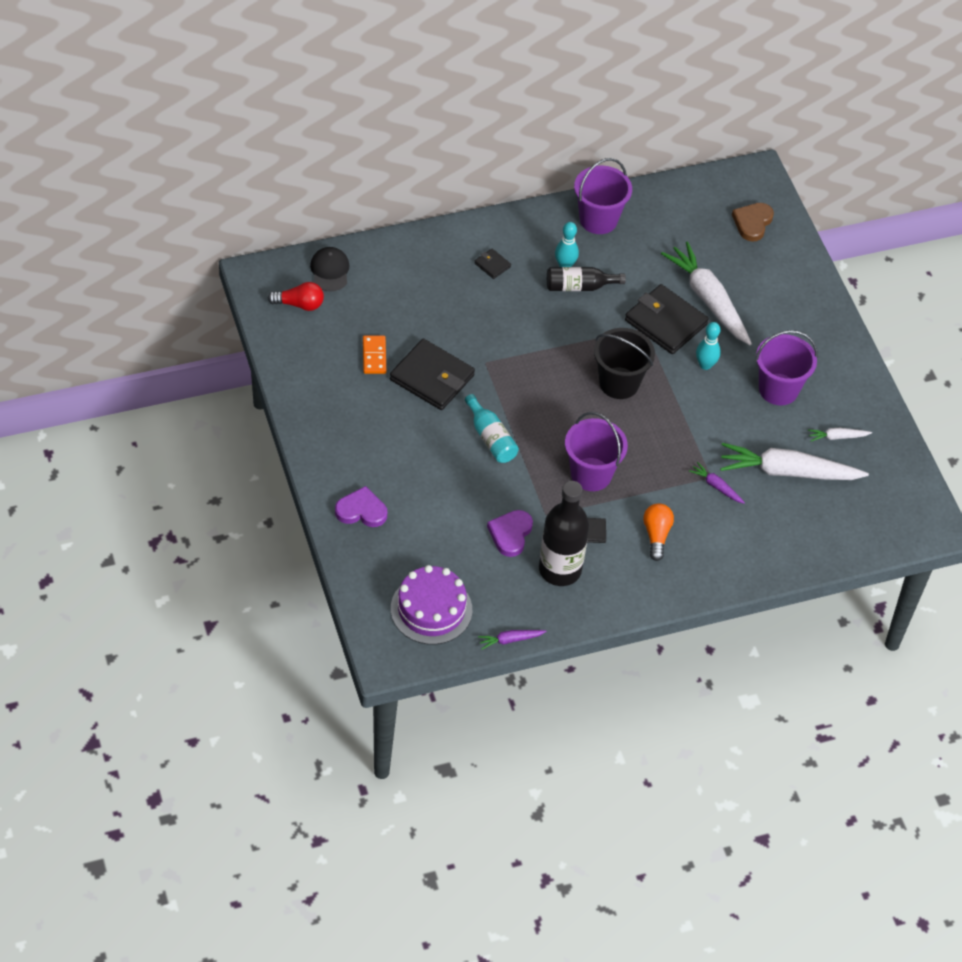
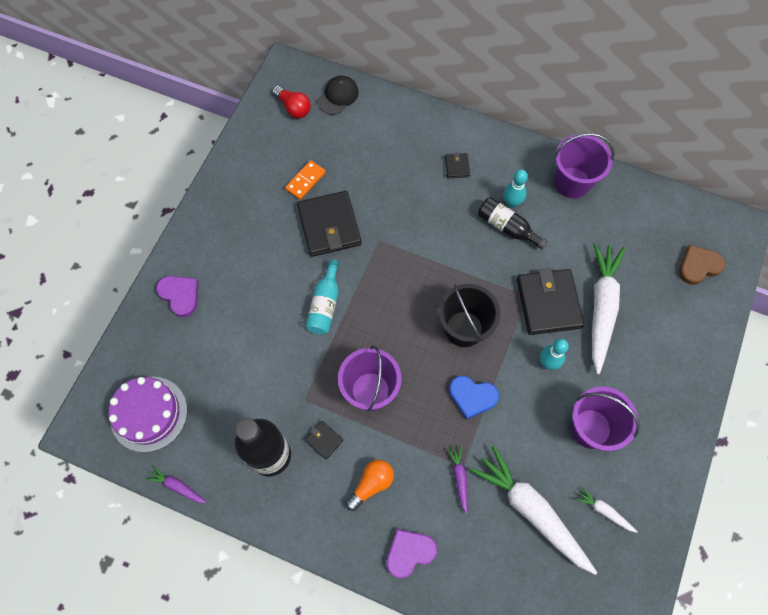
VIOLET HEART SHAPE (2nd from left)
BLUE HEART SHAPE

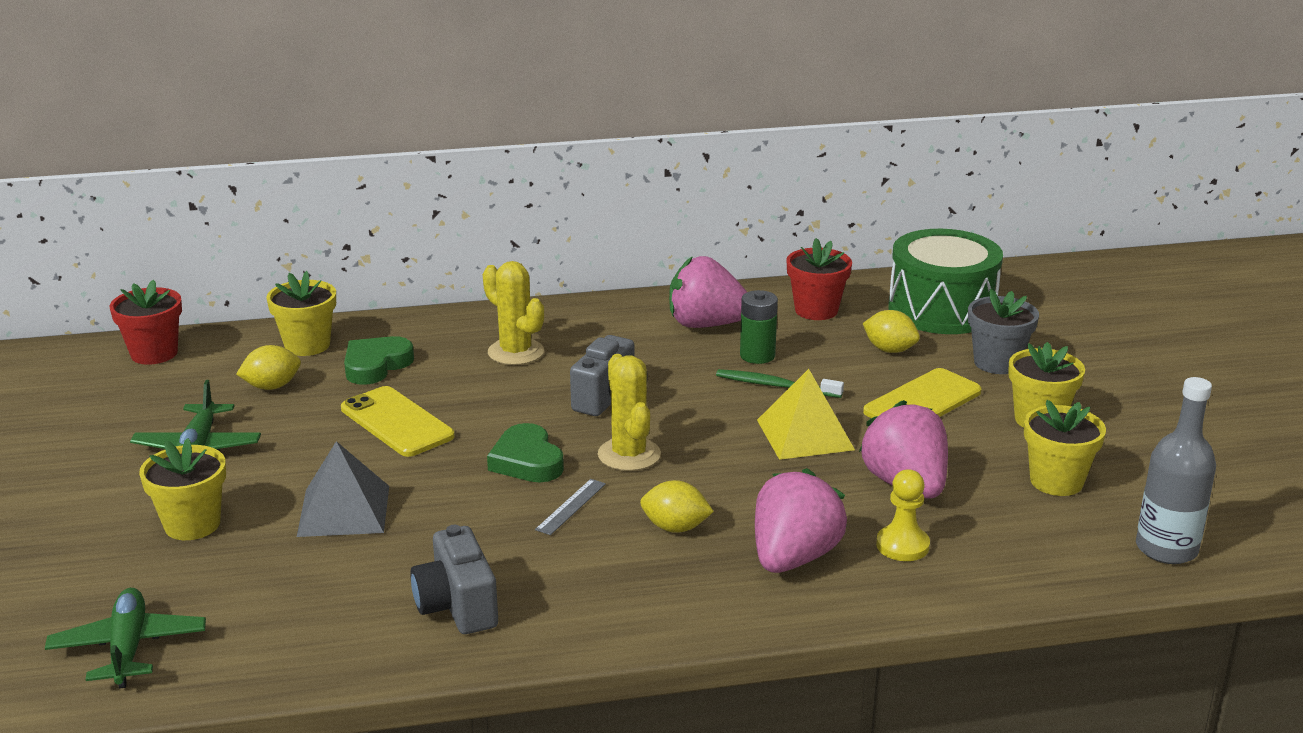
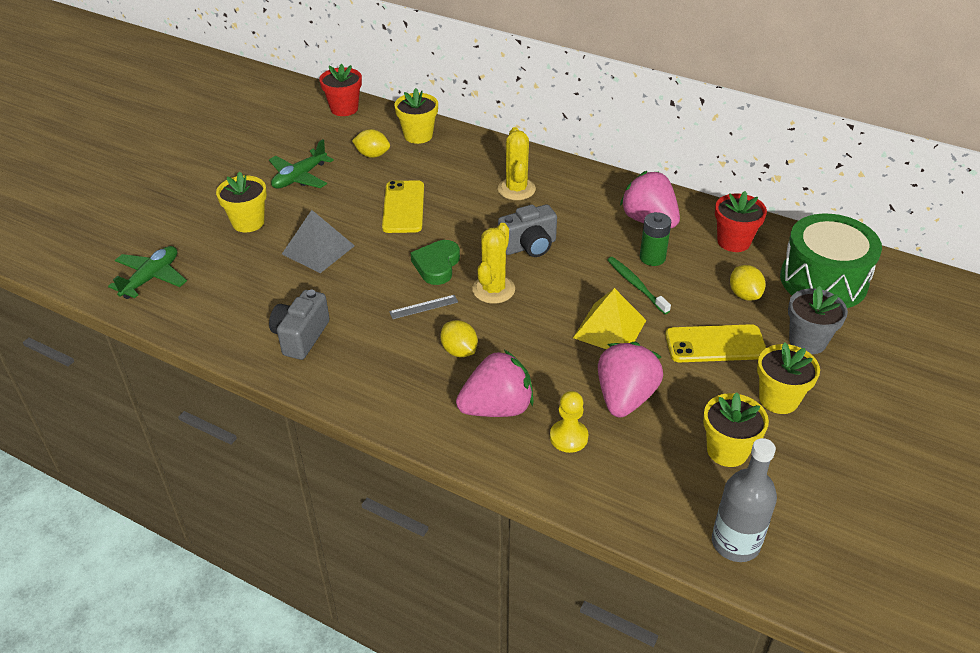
GREEN HEART SHAPE (1st from left in the first image)

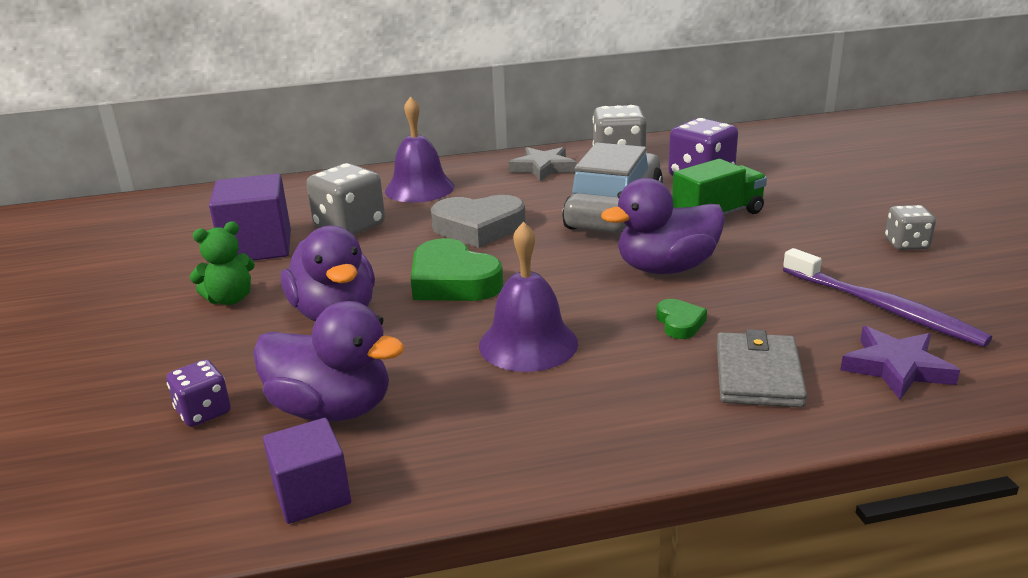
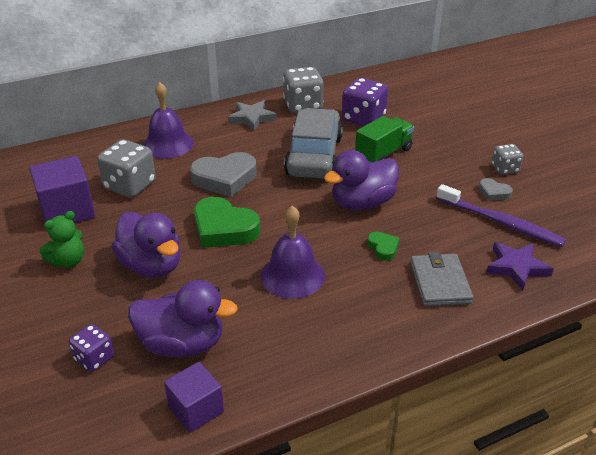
GREY HEART SHAPE (2nd from left)

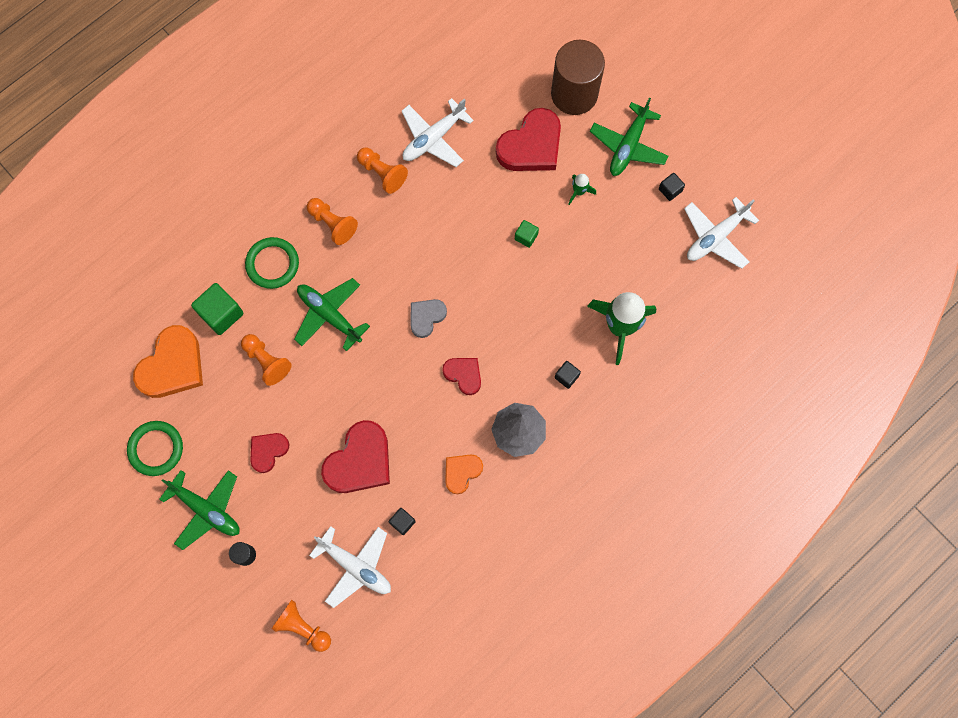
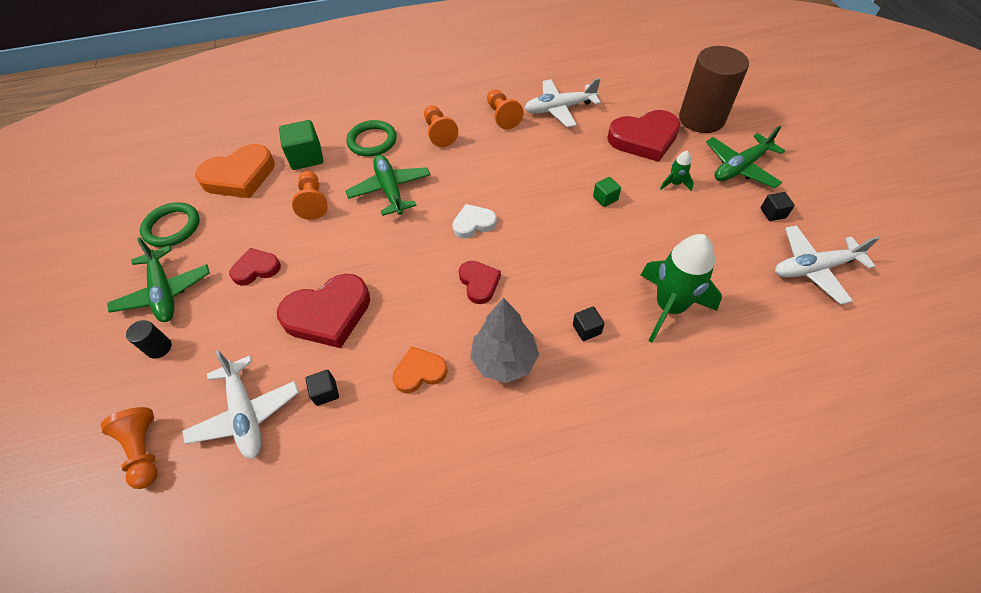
WHITE HEART SHAPE

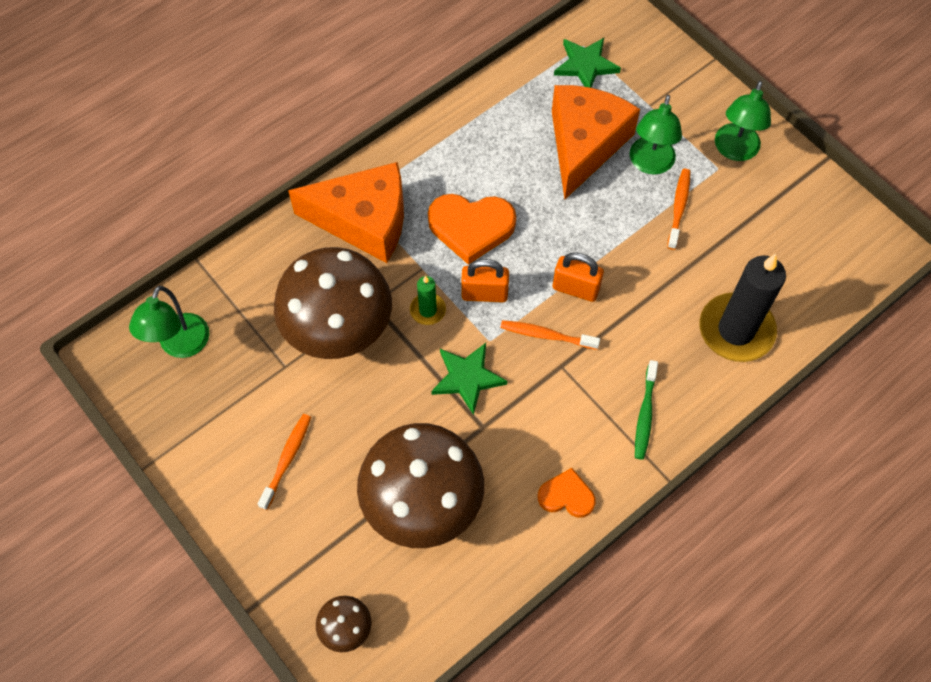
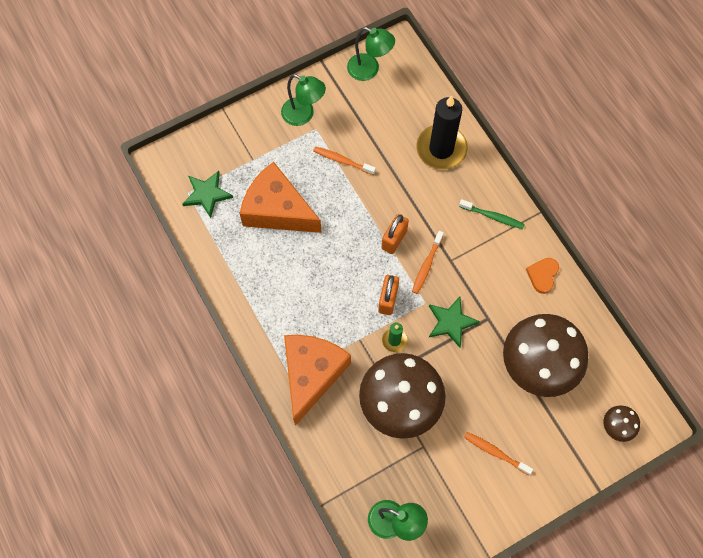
GREEN DESK LAMP (2nd from left)
ORANGE-COLOURED HEART SHAPE (1st from left in the first image)

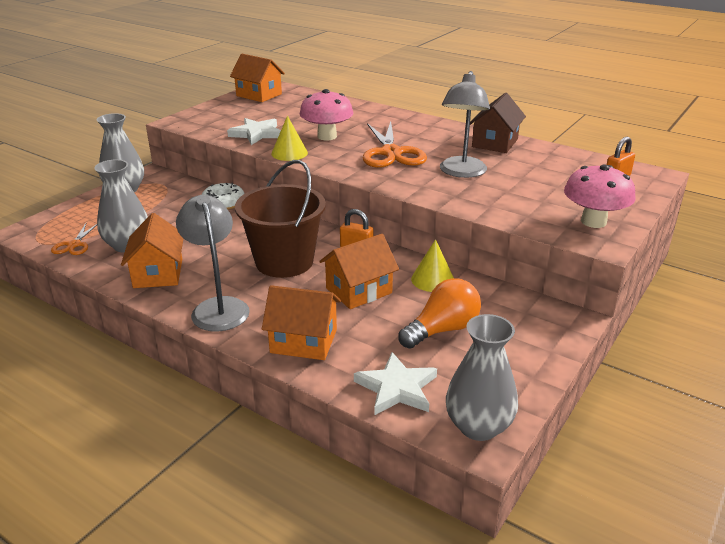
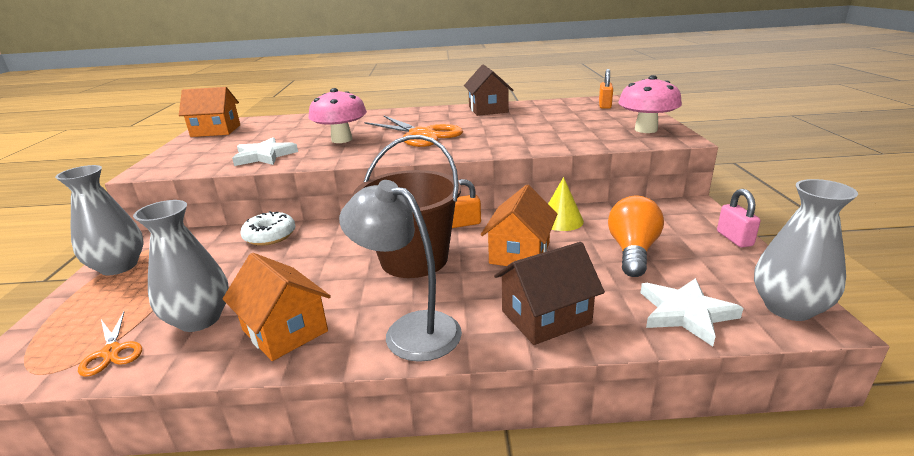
DARK BROWN TOY HOUSE (2nd from left)
ROSY PADLOCK
YELLOW CONE (1st from left in the first image)
GREY DESK LAMP (2nd from left in the first image)

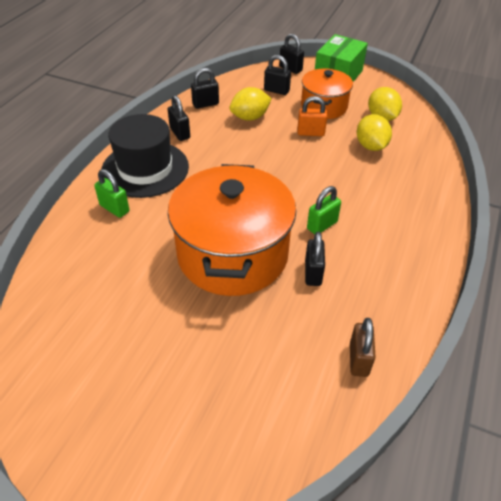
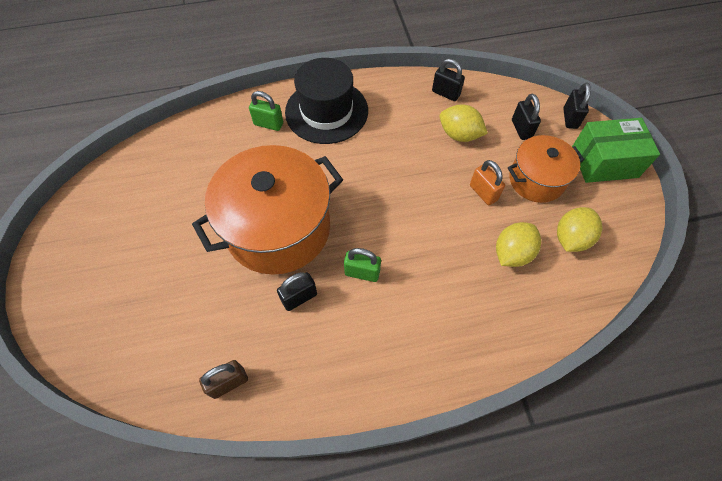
GREEN PADLOCK (1st from left)
BLACK PADLOCK (1st from left in the first image)

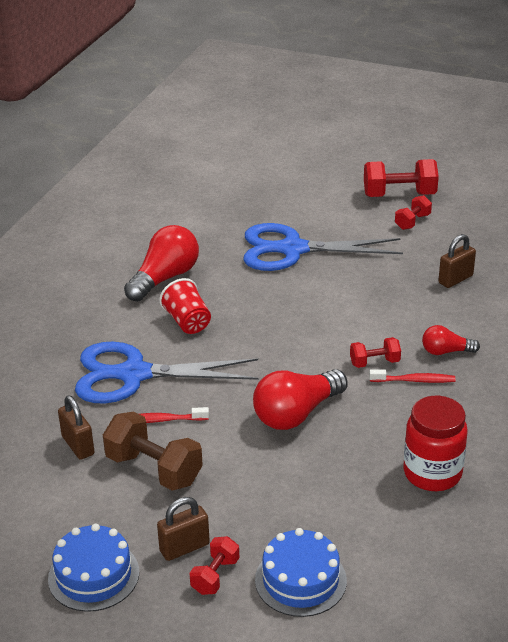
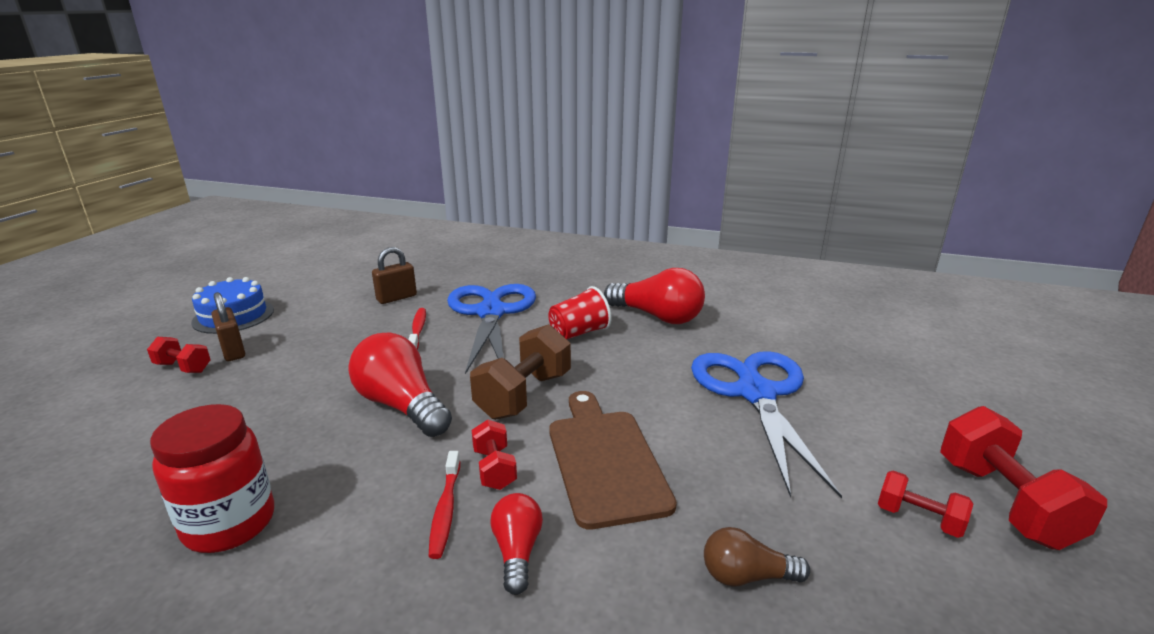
DARK BROWN FREE WEIGHT
DARK BROWN CHOPPING BOARD
DARK BROWN BULB
BLUE CAKE (2nd from left in the first image)

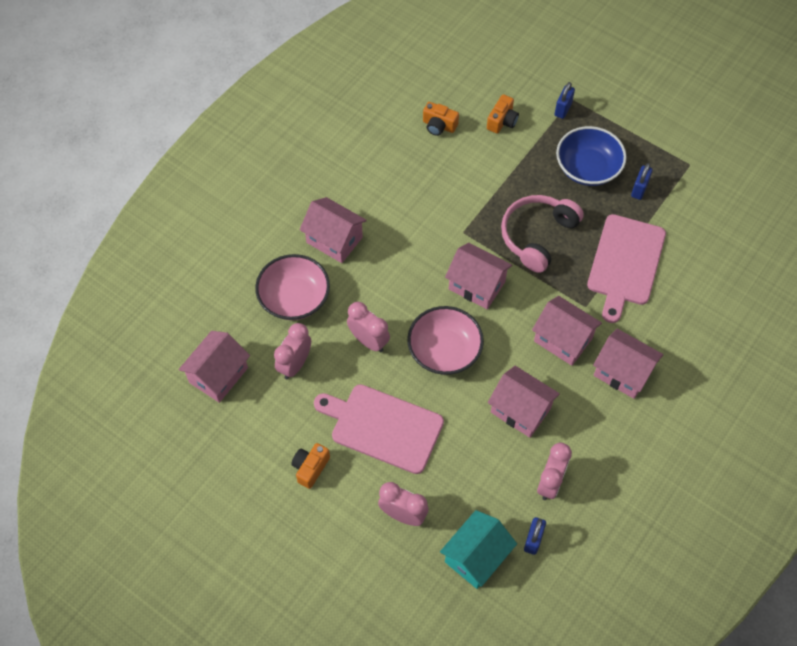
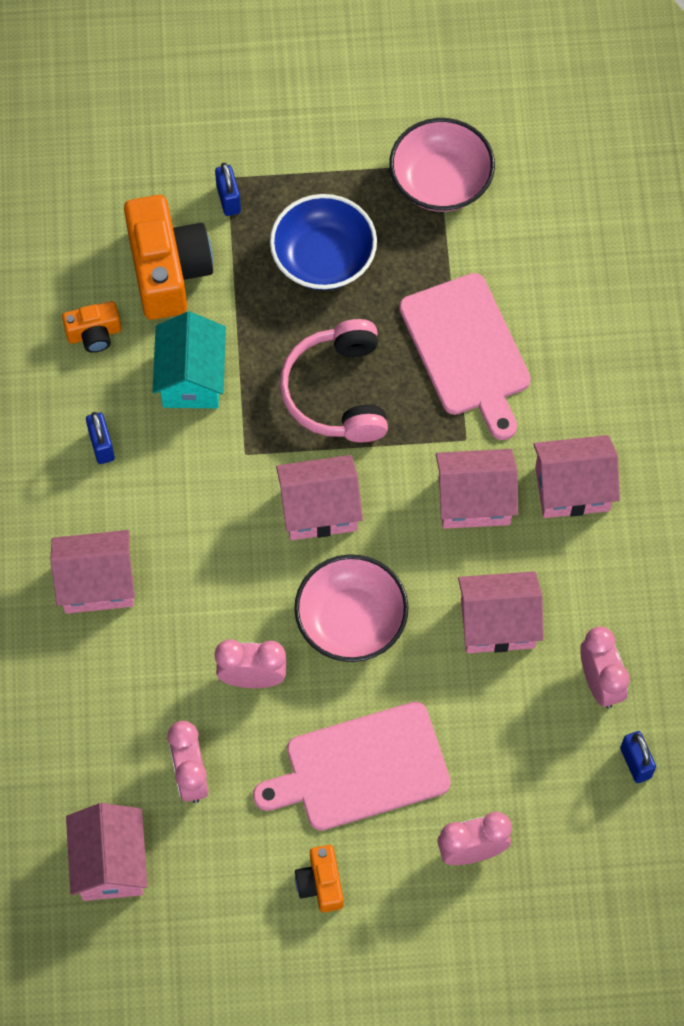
BLUE PADLOCK (1st from left)
ORANGE-COLOURED PHOTO CAMERA (2nd from left)
TURQUOISE TOY HOUSE
ROSY DEEP DISH (2nd from left)

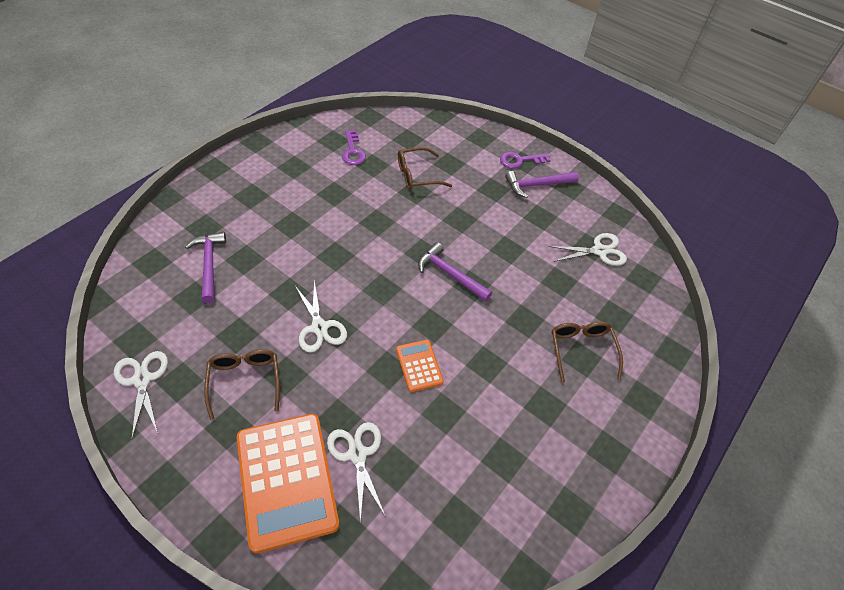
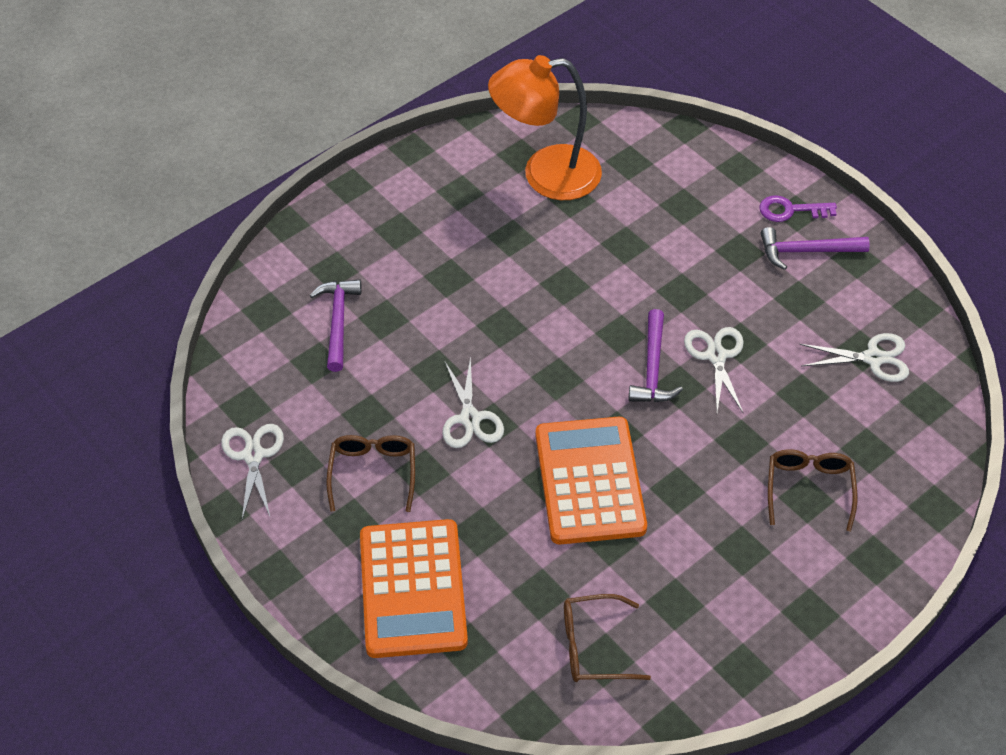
ORANGE-COLOURED DESK LAMP
ORANGE-COLOURED ADDING MACHINE (2nd from left)
DARK BROWN GLASSES (2nd from left)
VIOLET HAMMER (2nd from left)
WHITE SCISSORS (3rd from left)

